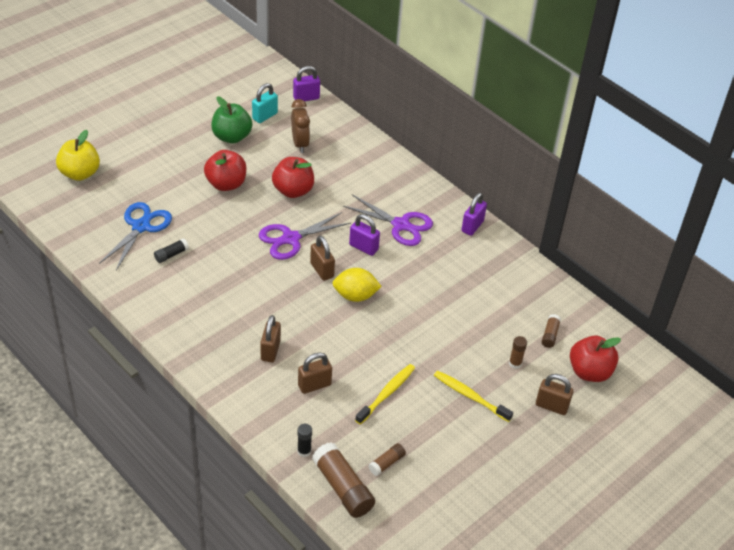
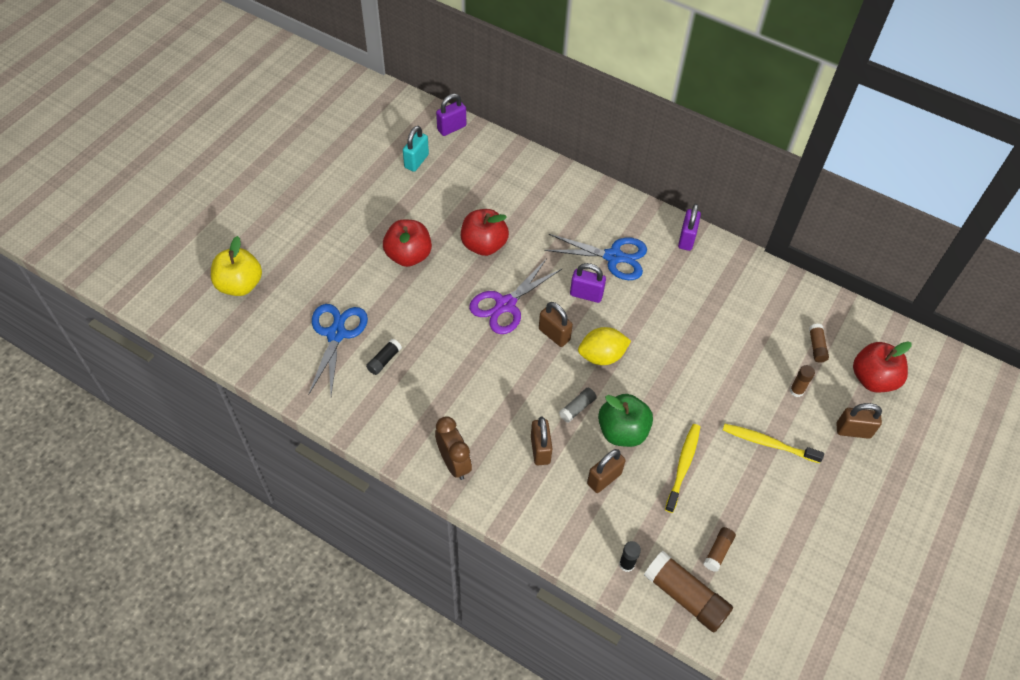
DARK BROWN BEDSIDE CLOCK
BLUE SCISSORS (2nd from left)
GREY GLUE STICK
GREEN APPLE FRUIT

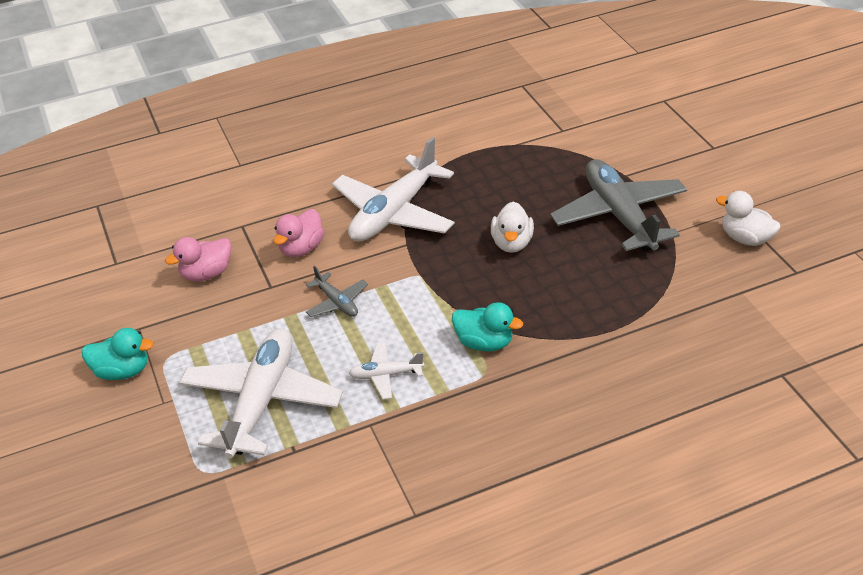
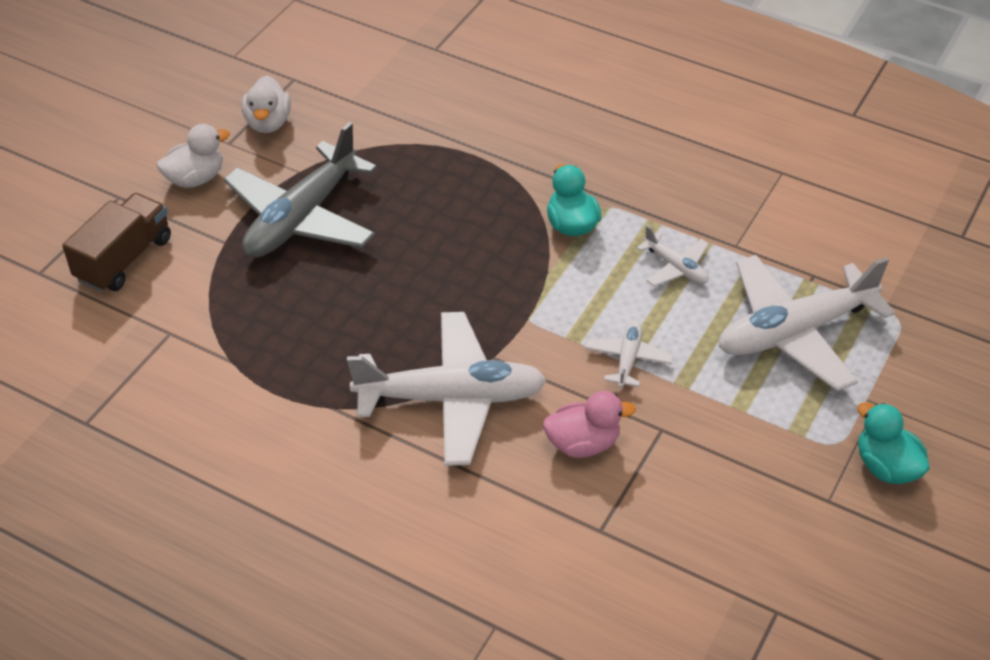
DARK BROWN TRUCK
WHITE DUCK (1st from left)
WHITE PLANE (2nd from left)
ROSY DUCK (1st from left in the first image)

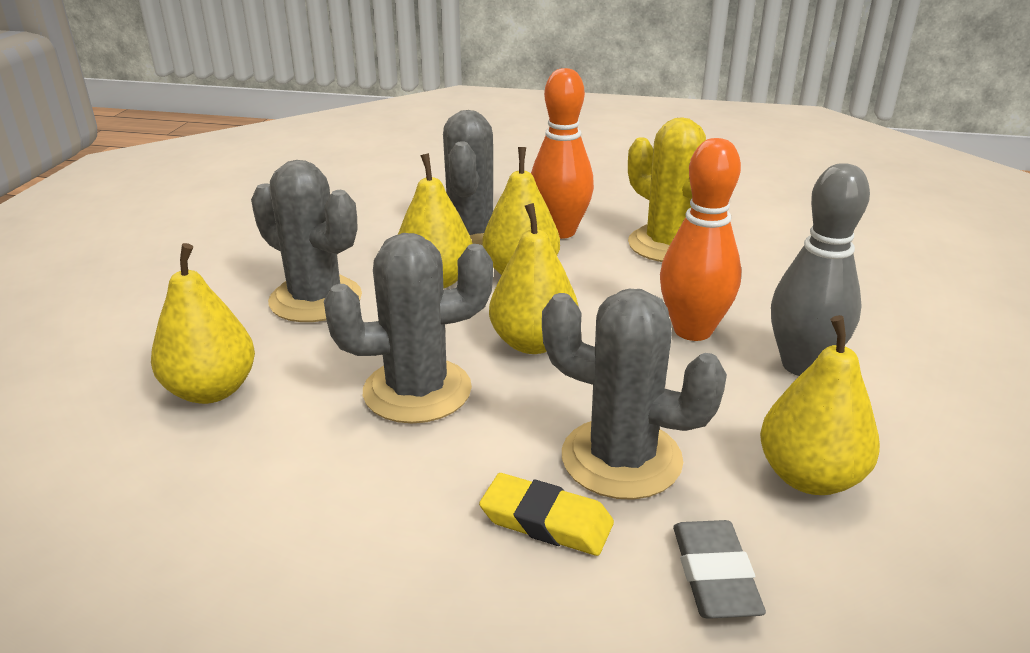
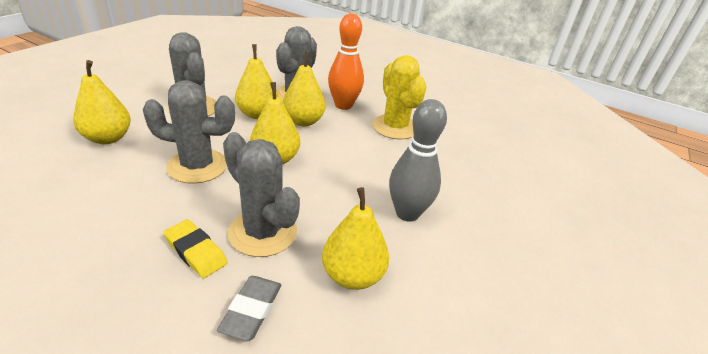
ORANGE-COLOURED BOWLING PIN (2nd from left in the first image)

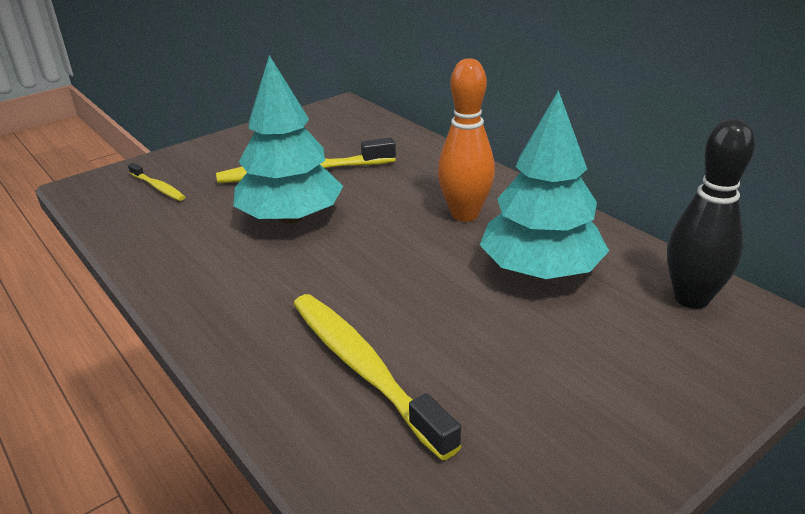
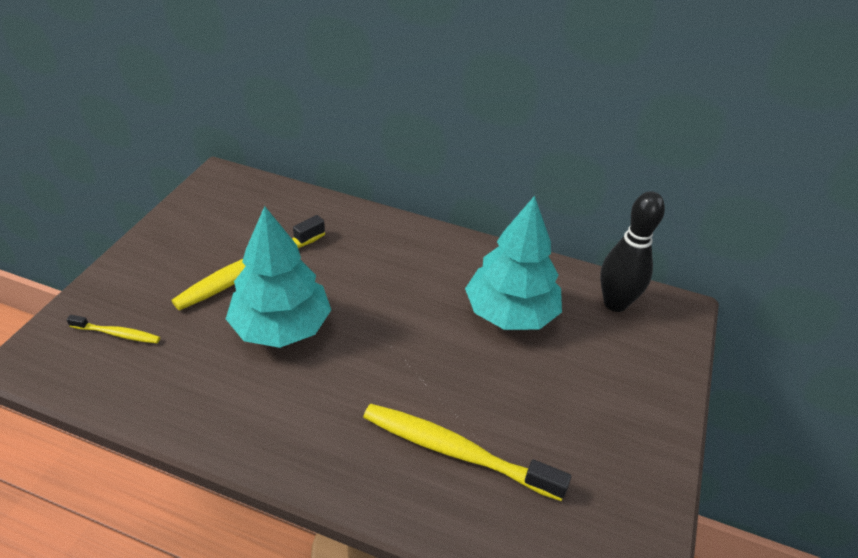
ORANGE-COLOURED BOWLING PIN

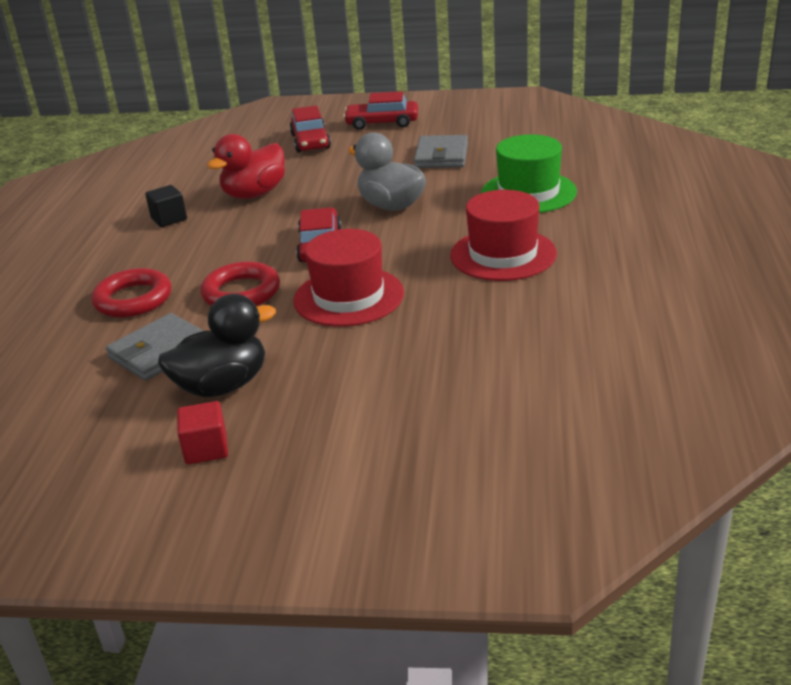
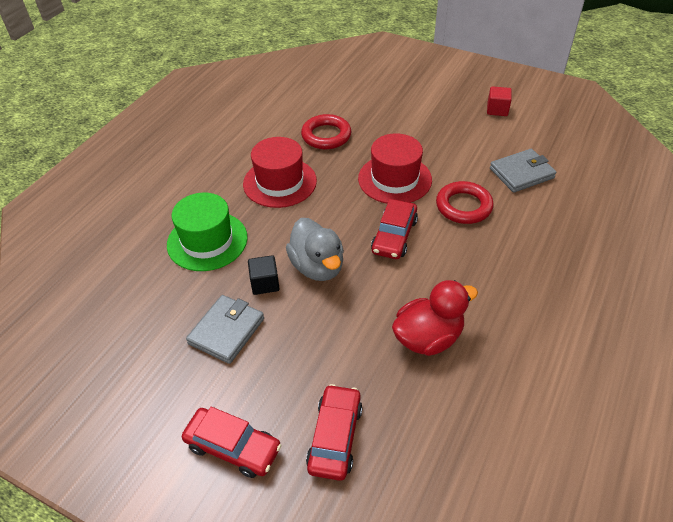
BLACK SOLID CUBE
CRIMSON HOOP (1st from left)
BLACK DUCK

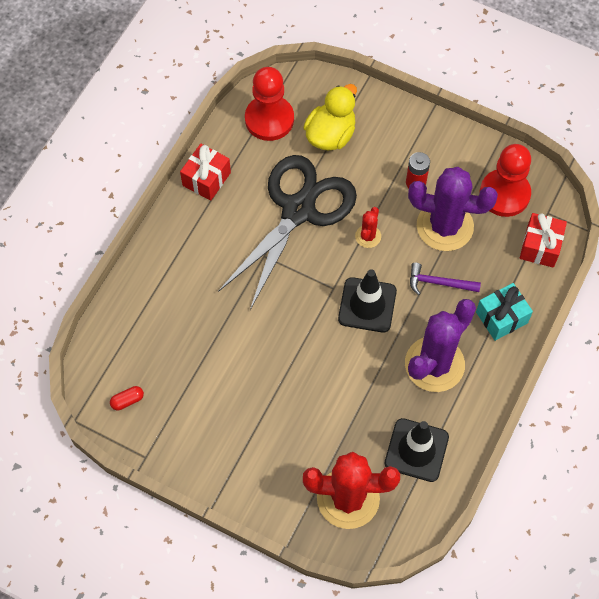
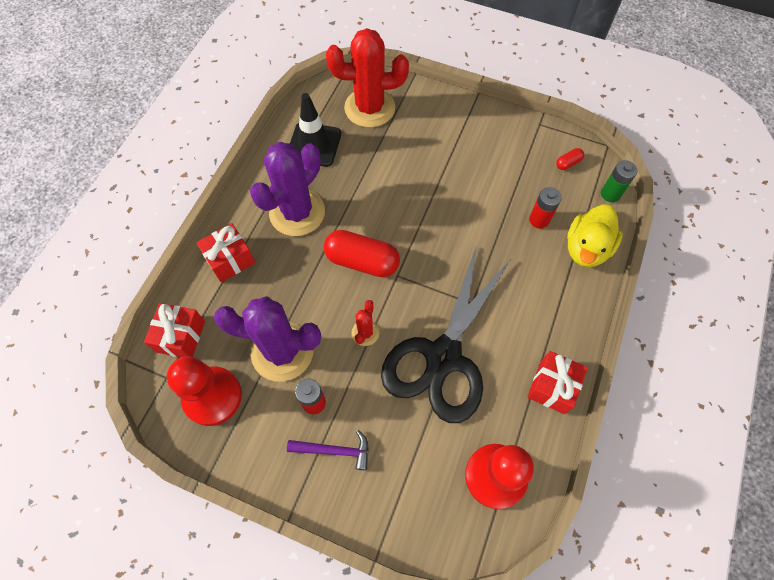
CRIMSON PRESENT (2nd from left)
VIOLET HAMMER
CRIMSON PILL SHAPE (1st from left)
CRIMSON BATTERY (2nd from left)
YELLOW DUCK
GREEN BATTERY

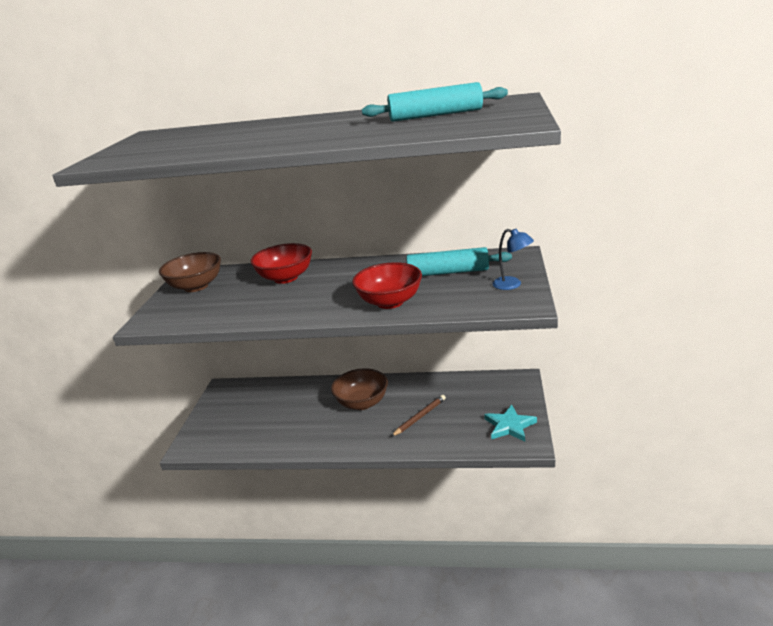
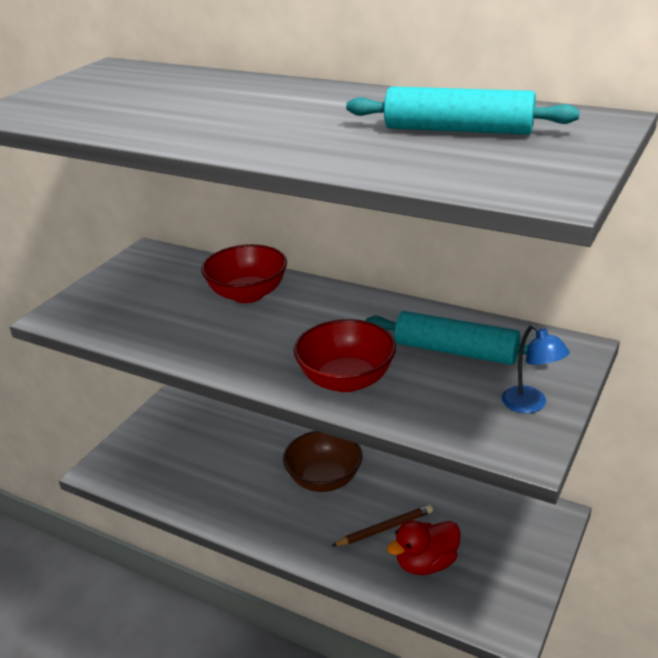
CRIMSON DUCK
DARK BROWN DEEP DISH (1st from left in the first image)
TURQUOISE STAR

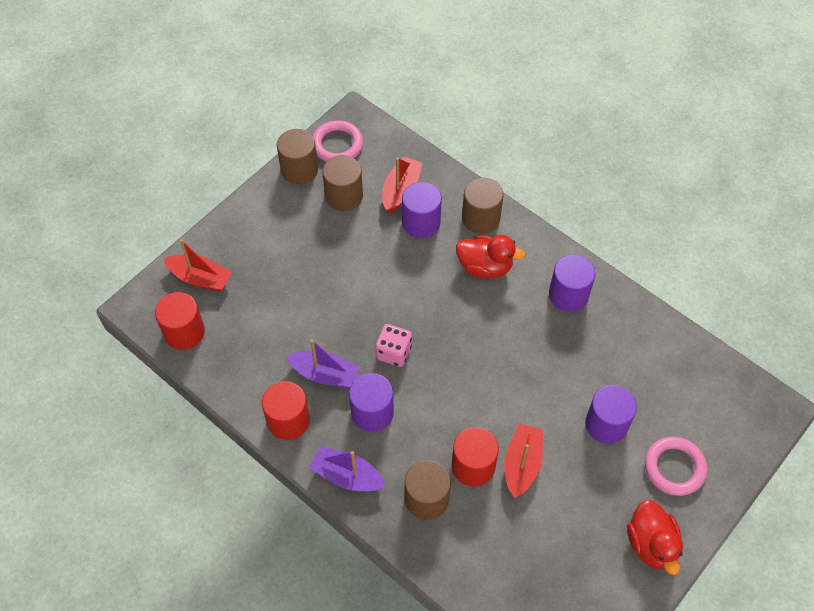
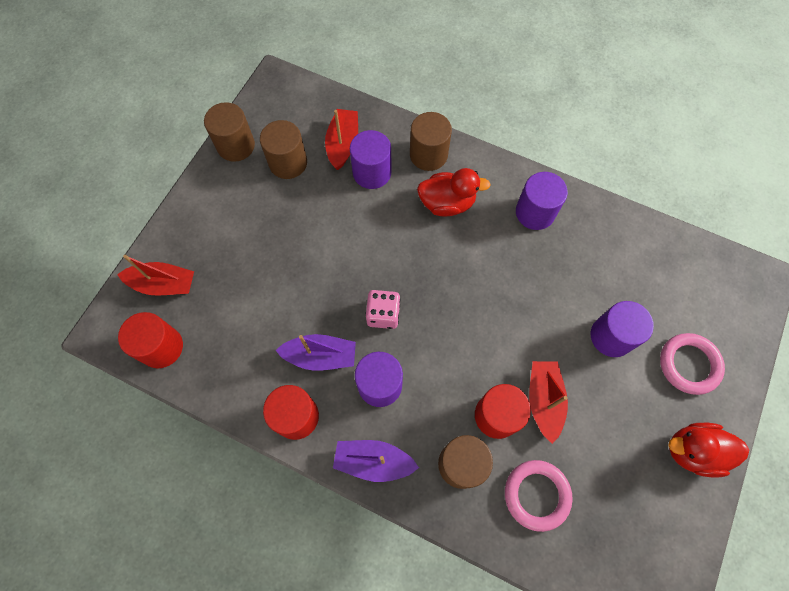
ROSY HOOP (1st from left)
CRIMSON DUCK (2nd from left)

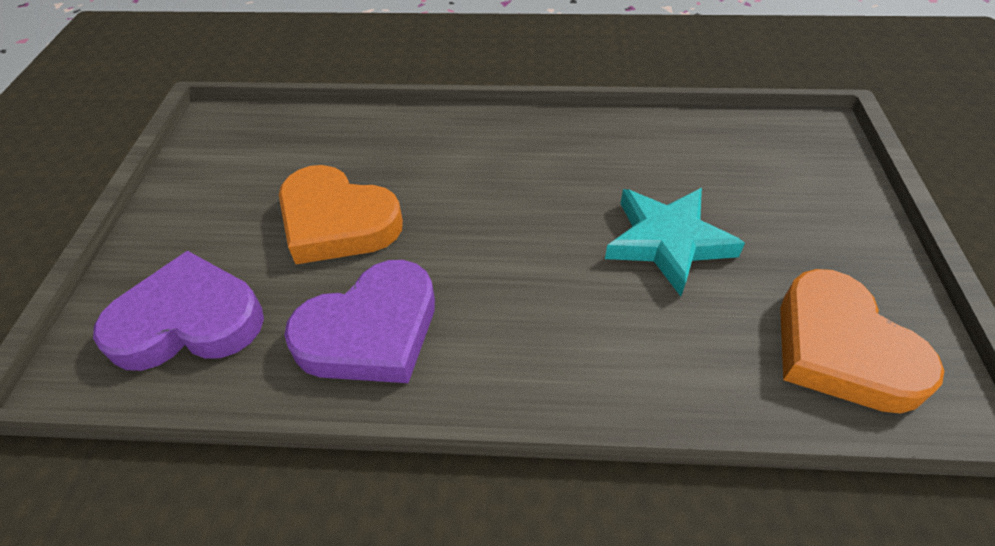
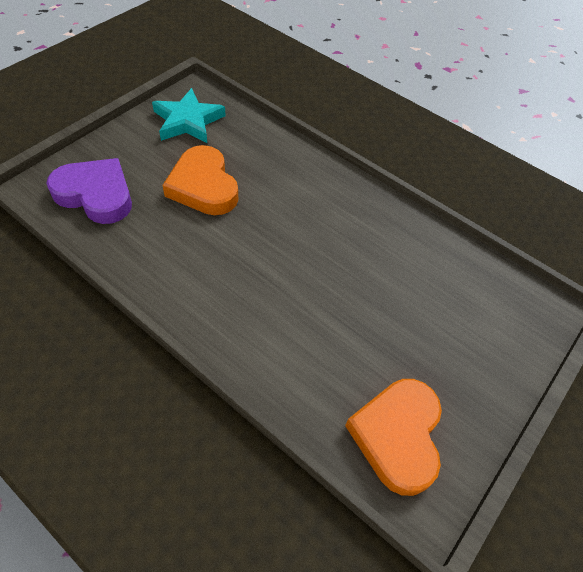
TURQUOISE STAR
VIOLET HEART SHAPE (2nd from left in the first image)

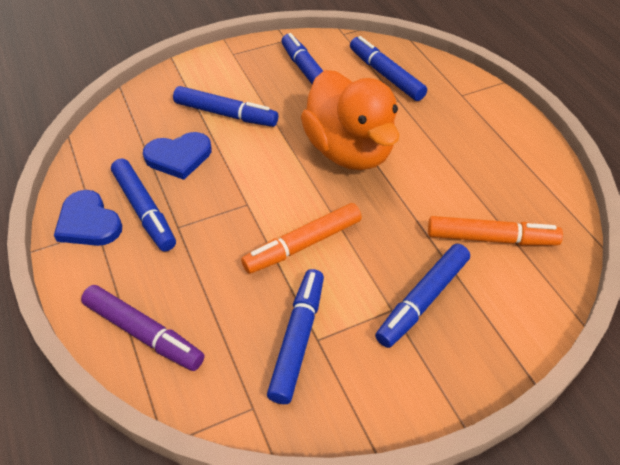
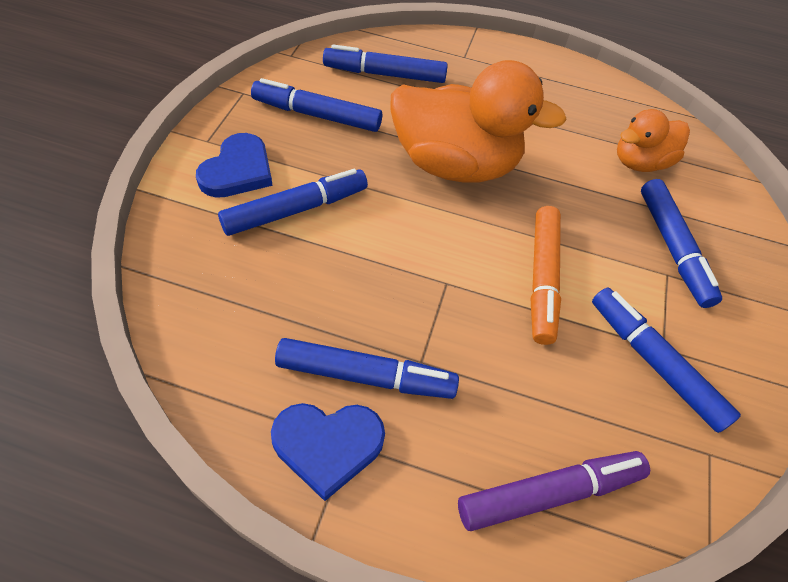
BLUE HEART SHAPE (1st from left)
ORANGE-COLOURED DUCK (2nd from left)

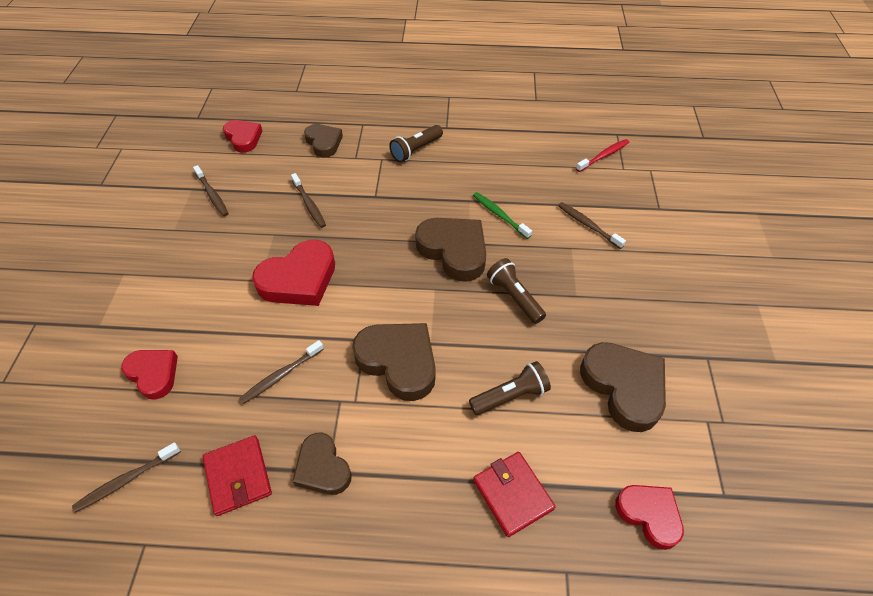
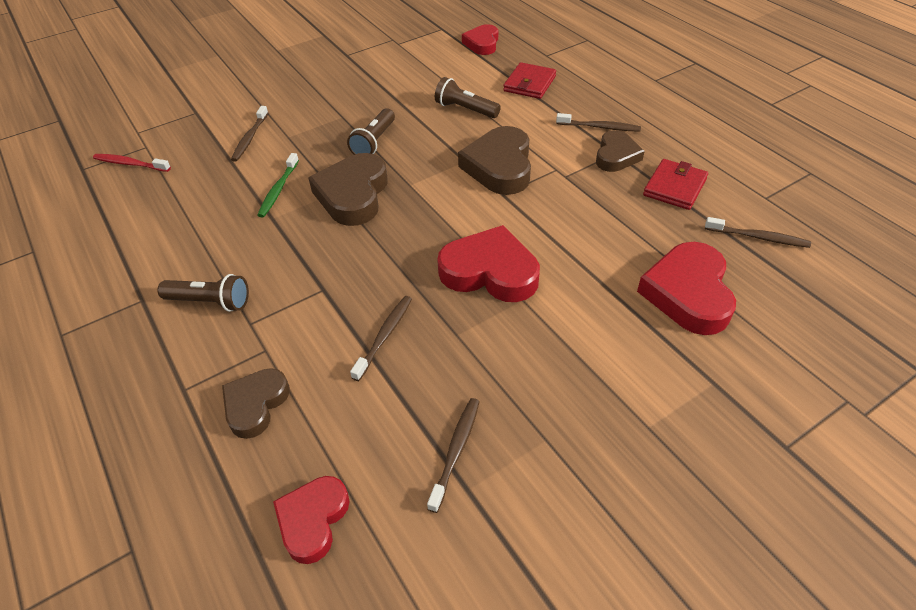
DARK BROWN TOOTHBRUSH (4th from left)
CRIMSON HEART SHAPE (4th from left)
DARK BROWN HEART SHAPE (5th from left in the first image)

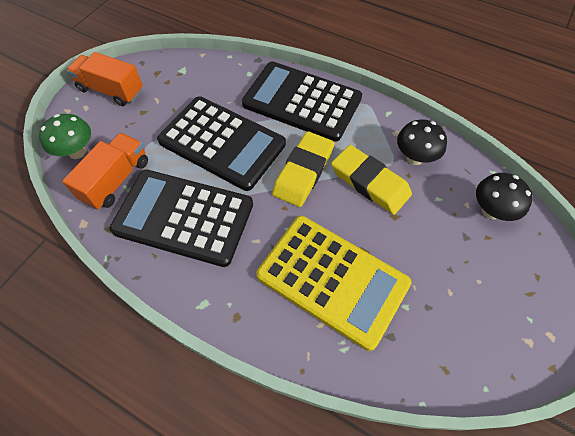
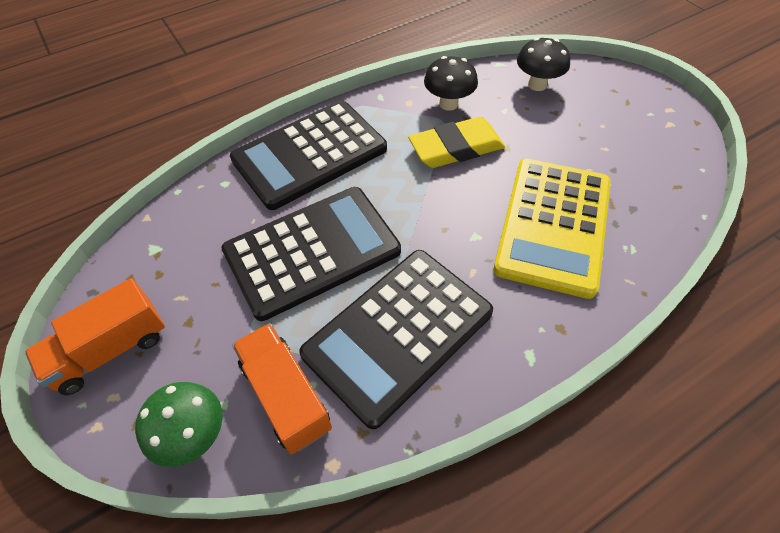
YELLOW ADDING MACHINE
YELLOW ERASER (1st from left in the first image)

